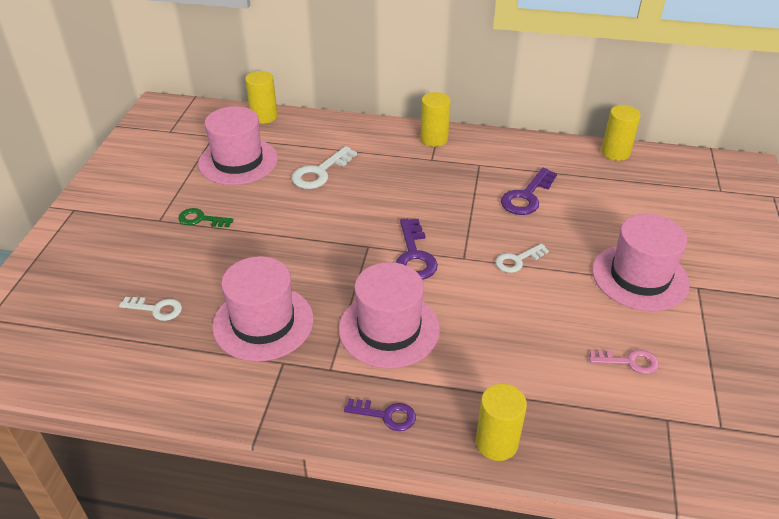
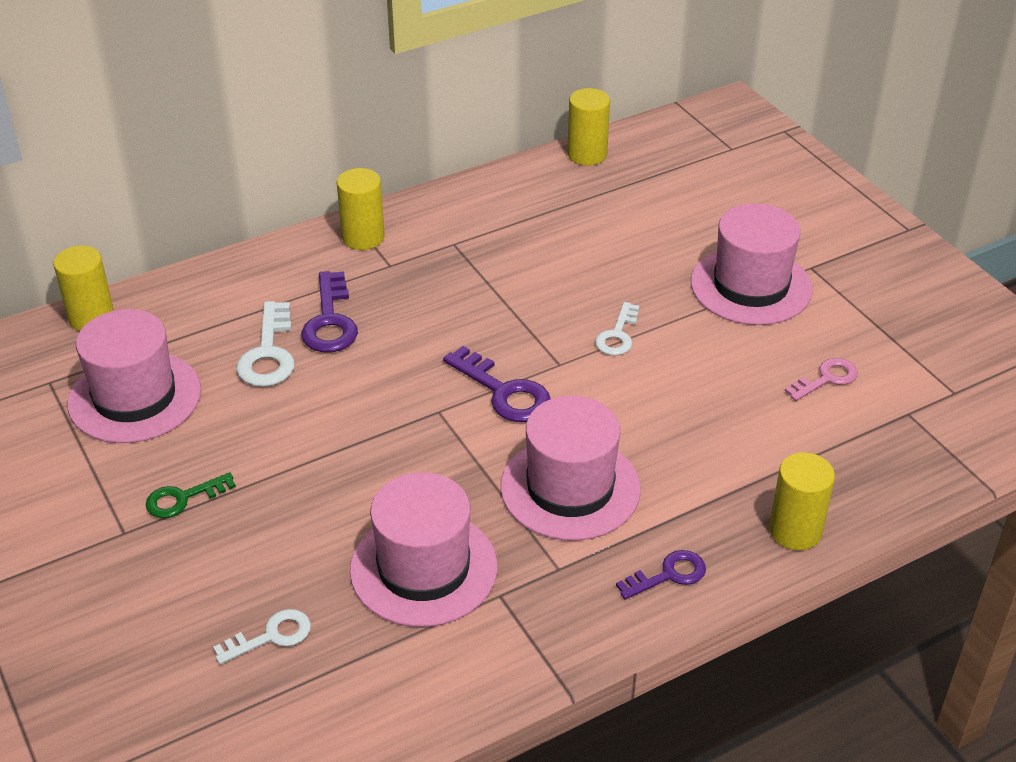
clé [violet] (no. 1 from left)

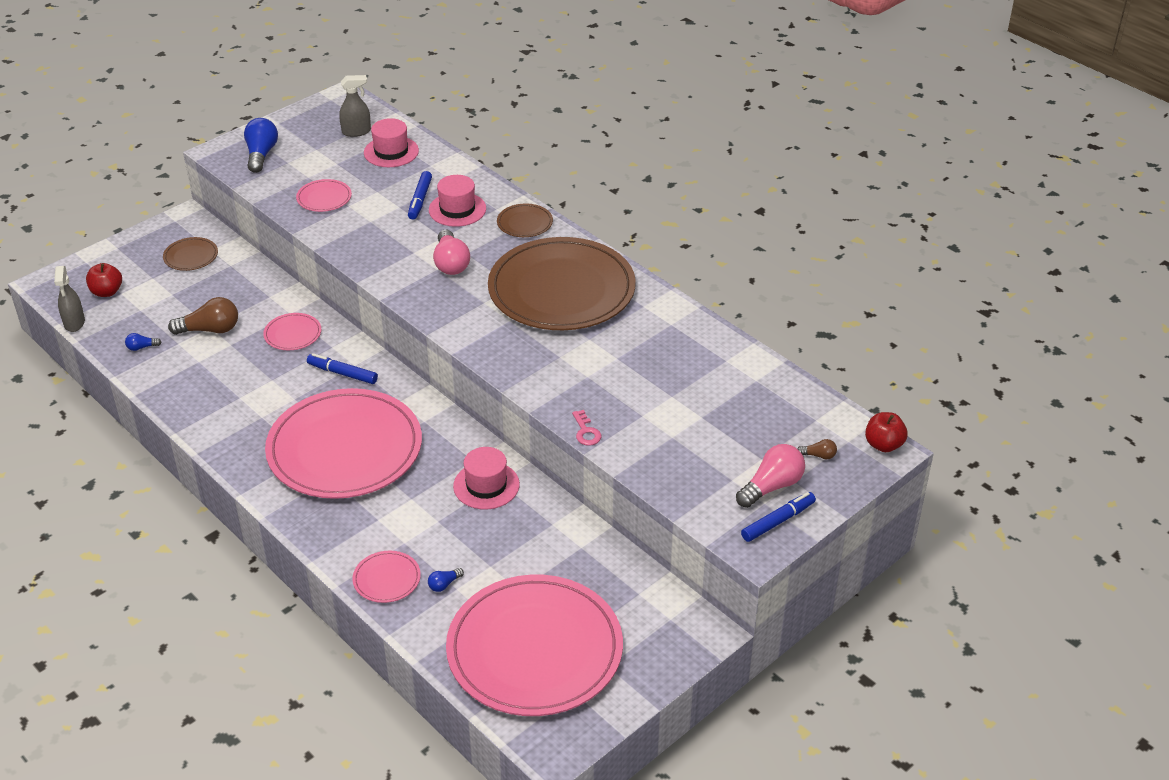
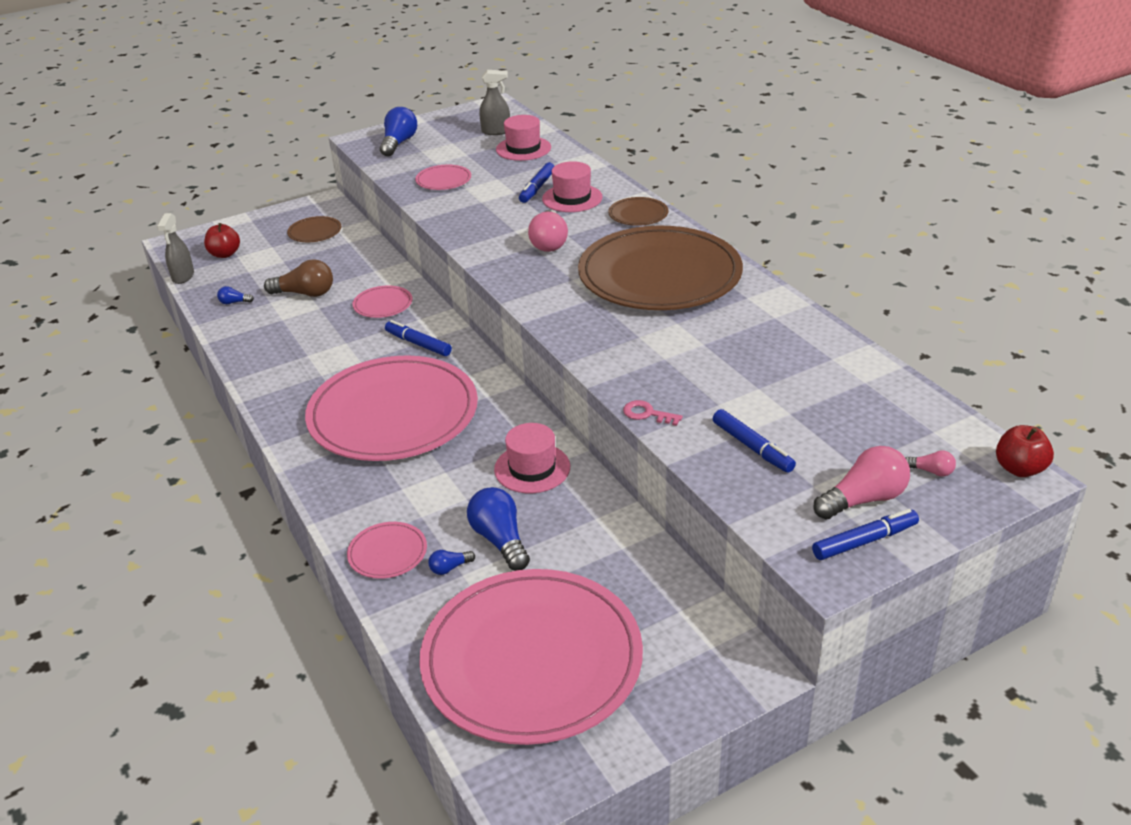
ampoule [bleu] (no. 4 from left)
feutre [bleu] (no. 3 from left)
ampoule [rose] (no. 3 from left)
clé [rose]

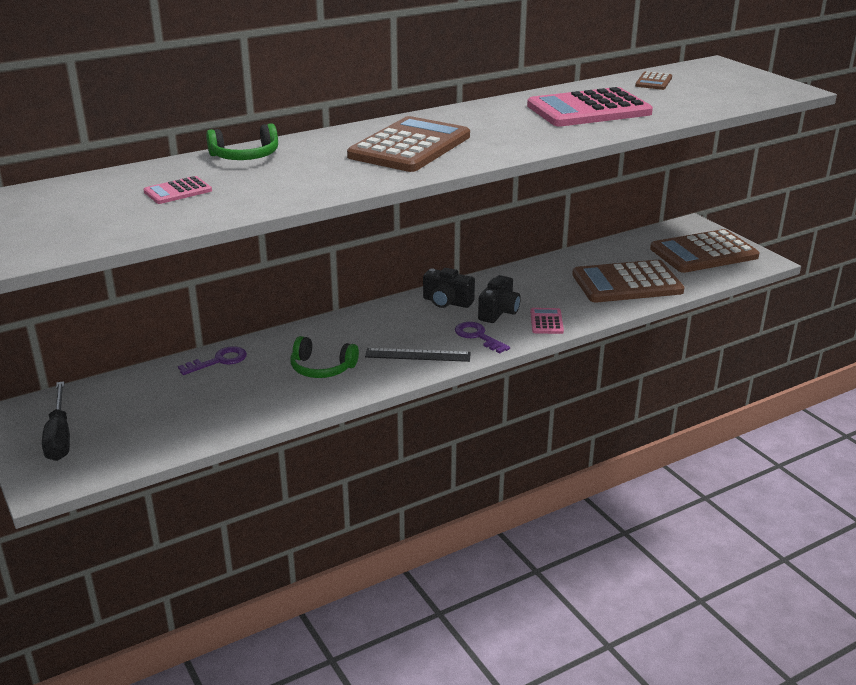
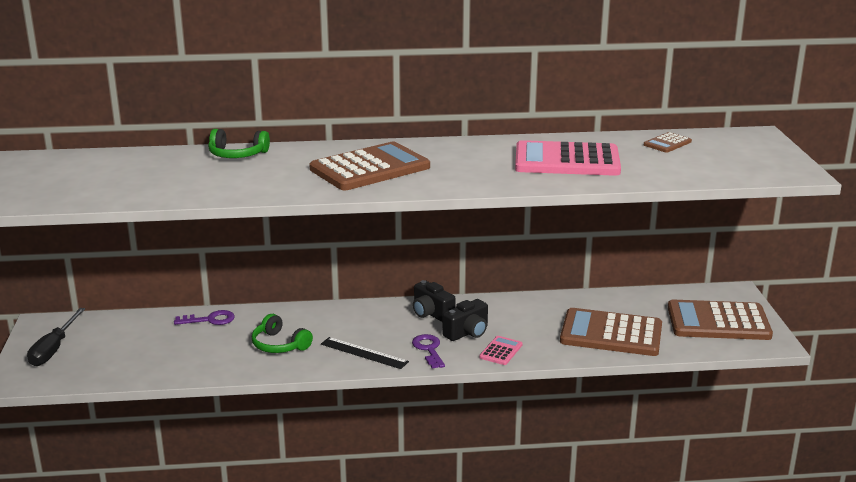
calculatrice [rose] (no. 1 from left in the first image)

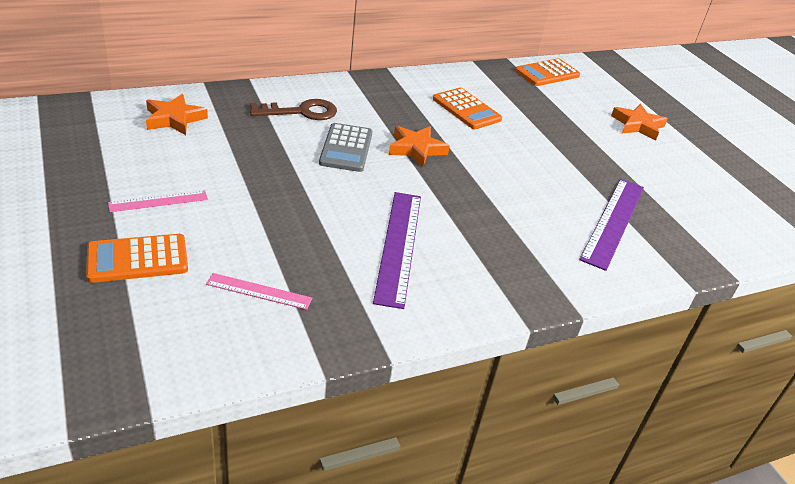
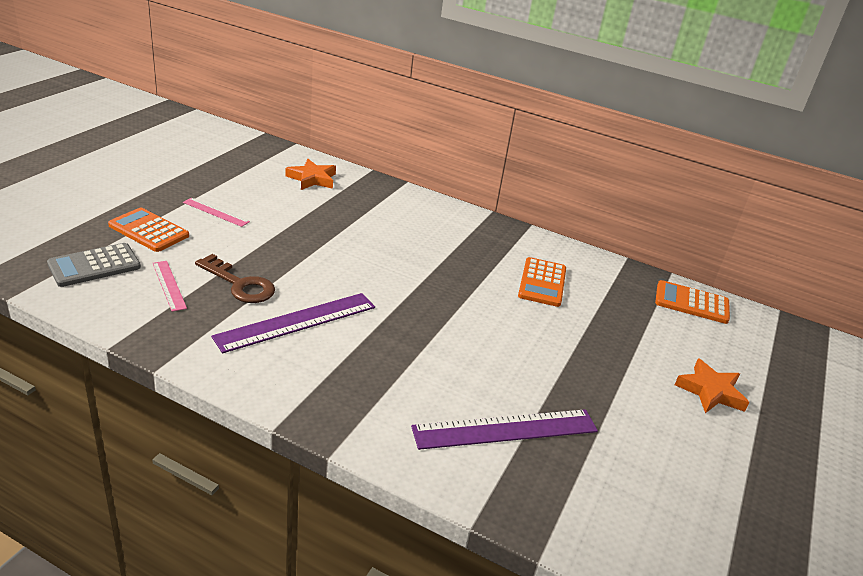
étoile [orange] (no. 2 from left in the first image)
clé [marron]
calculatrice [gris]

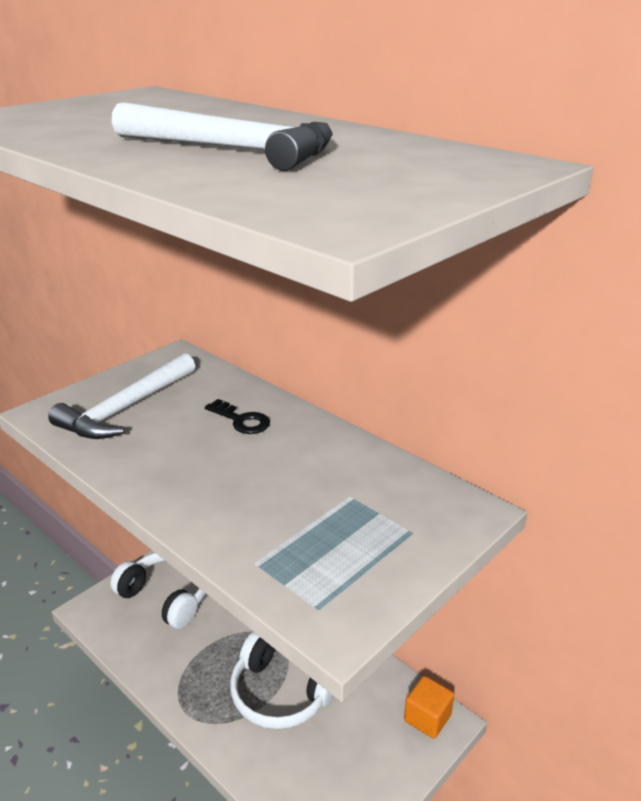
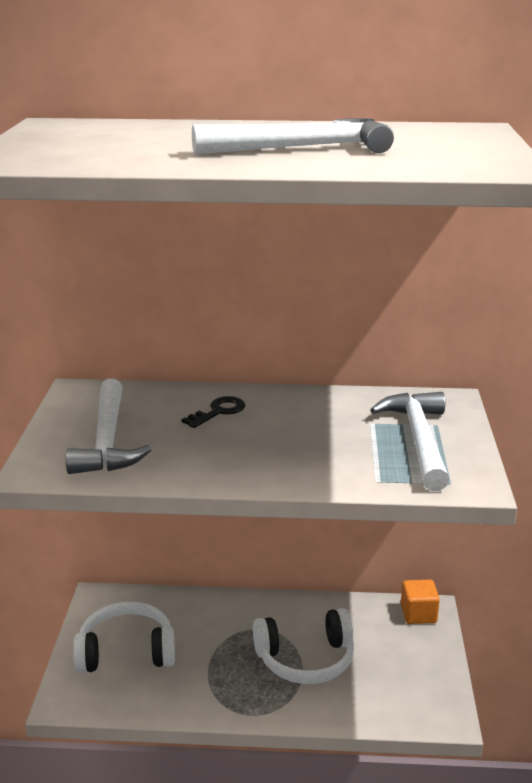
marteau [blanc] (no. 3 from left)
clé [noir]

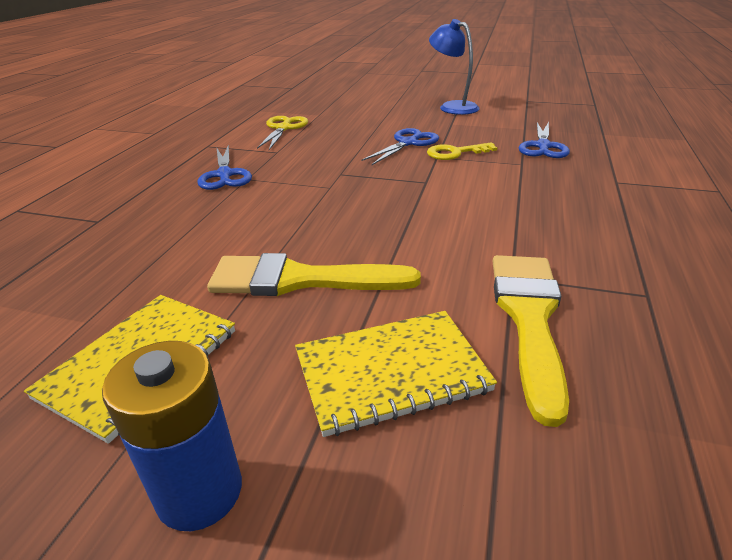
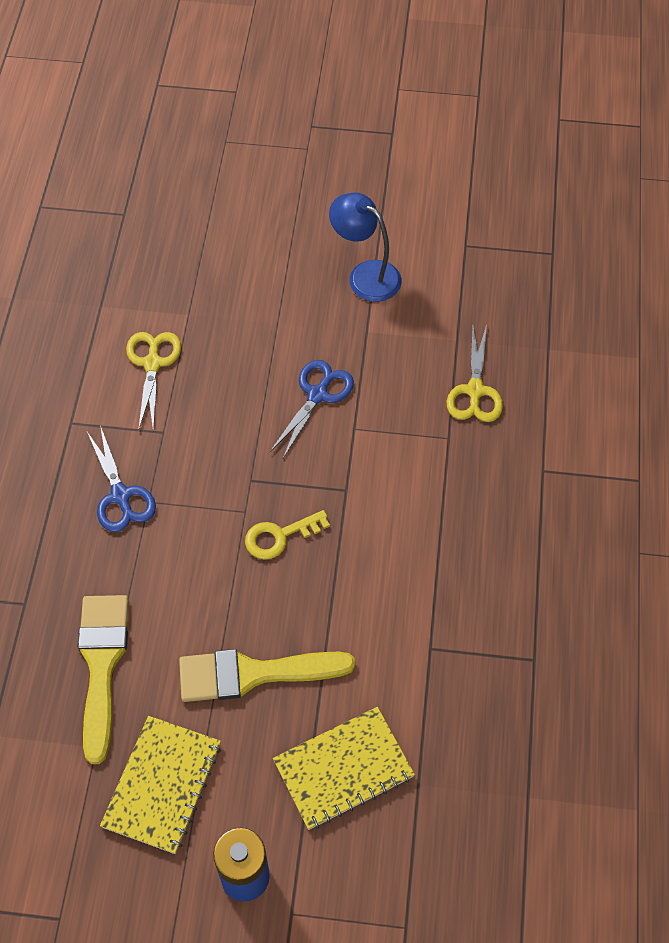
clé [jaune]
pinceau [jaune] (no. 1 from left)
ciseaux [jaune] (no. 2 from left)

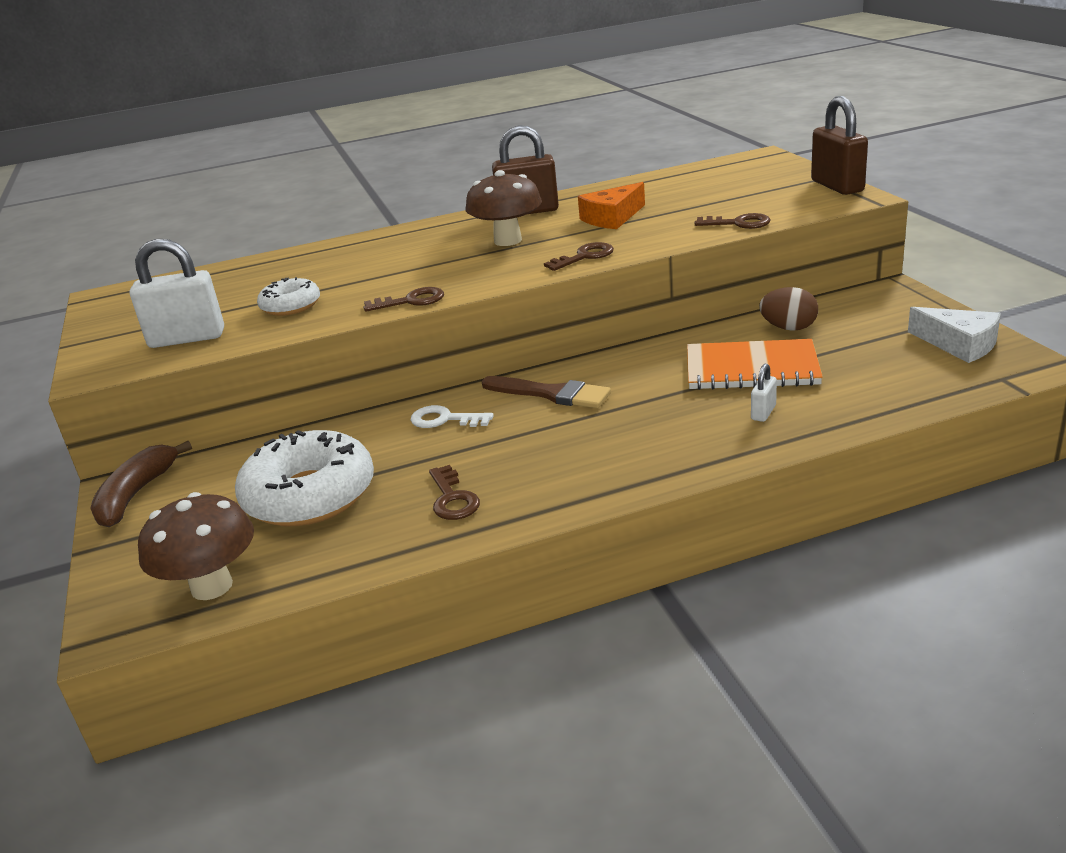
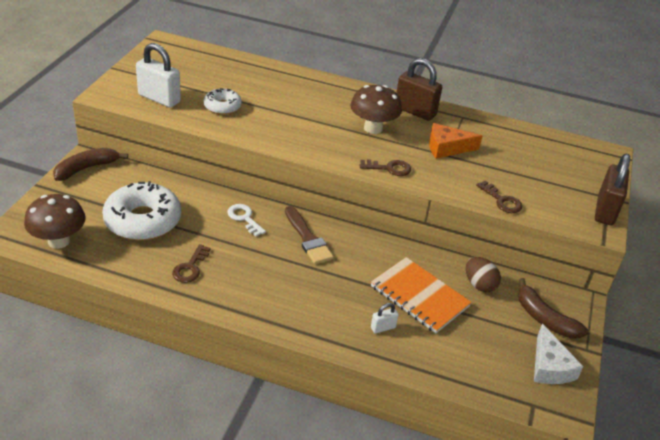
clé [marron] (no. 1 from left in the first image)
banane [marron] (no. 2 from left)

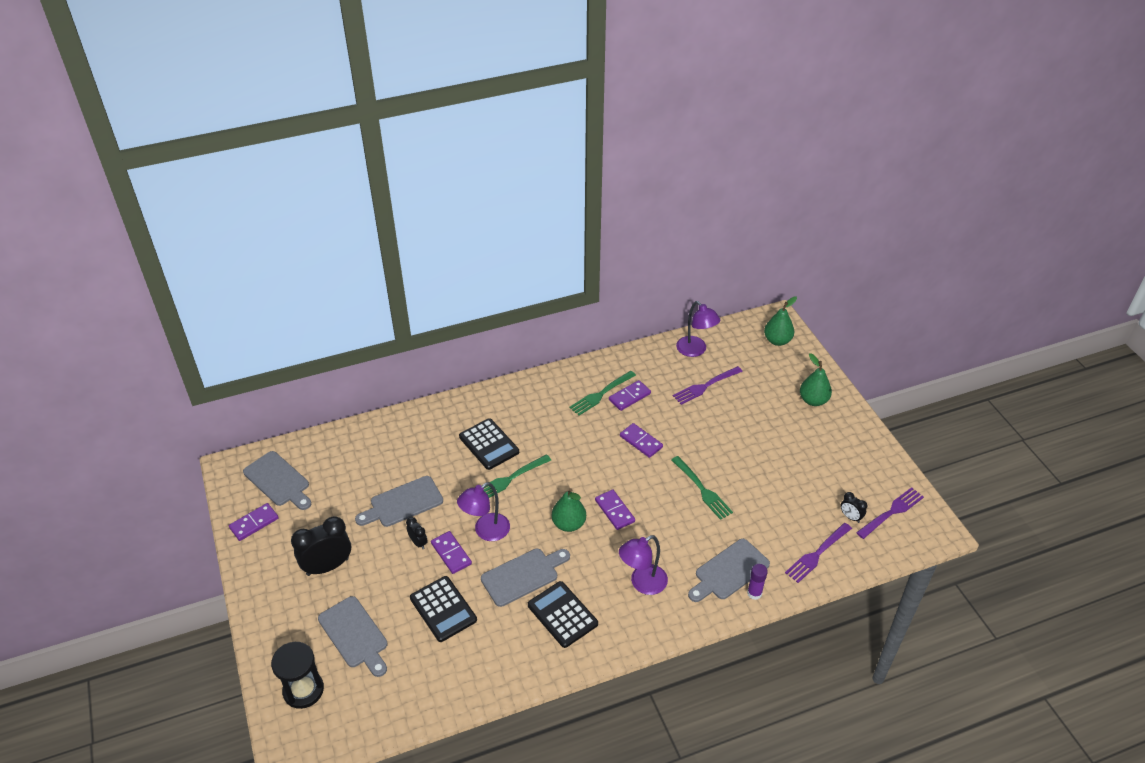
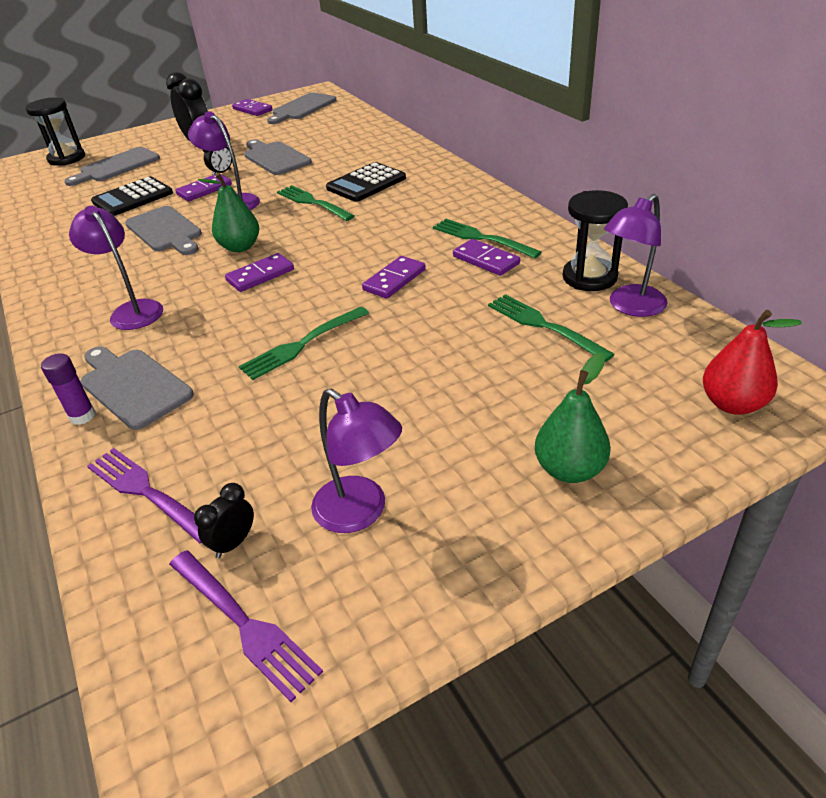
calculatrice [noir] (no. 3 from left in the first image)
lampe [violet] (no. 3 from left)
sablier [noir] (no. 2 from left)
fourchette [vert] (no. 4 from left)
poire [rouge]

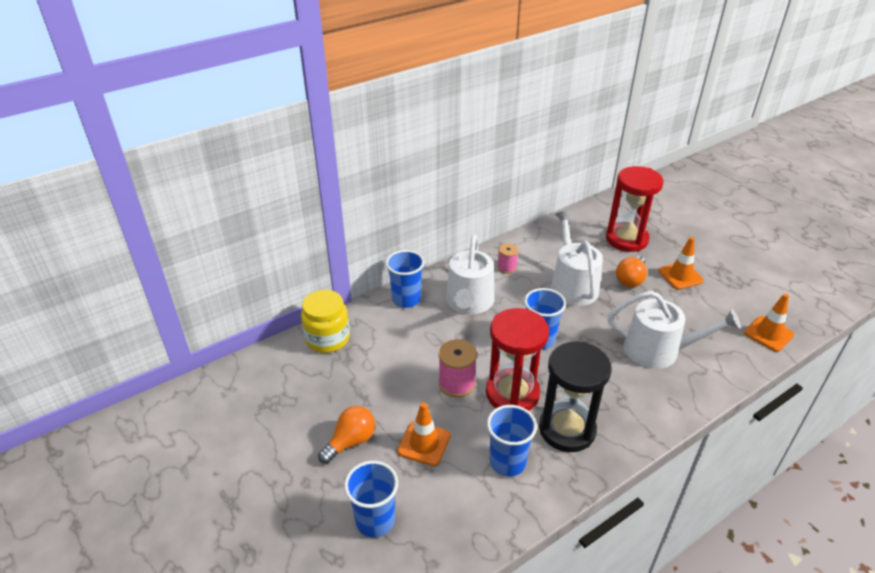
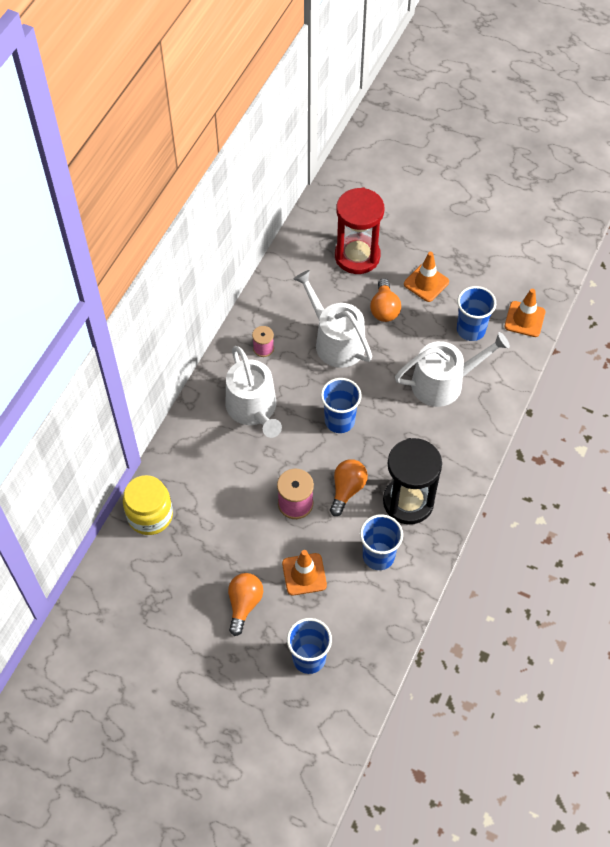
gobelet [bleu] (no. 4 from left)
ampoule [orange] (no. 2 from left)

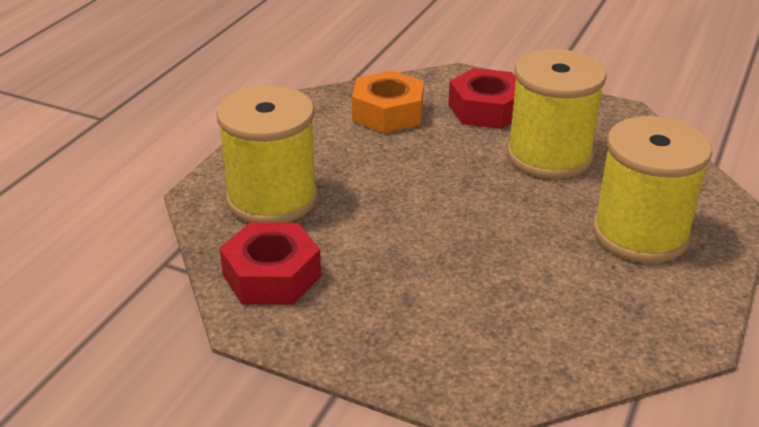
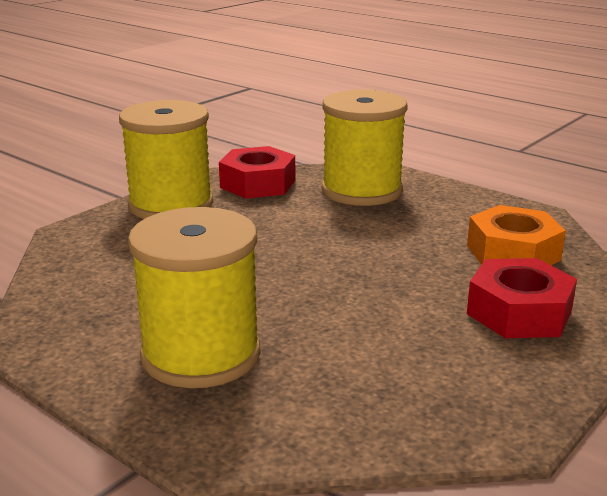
bobine [jaune] (no. 1 from left)

